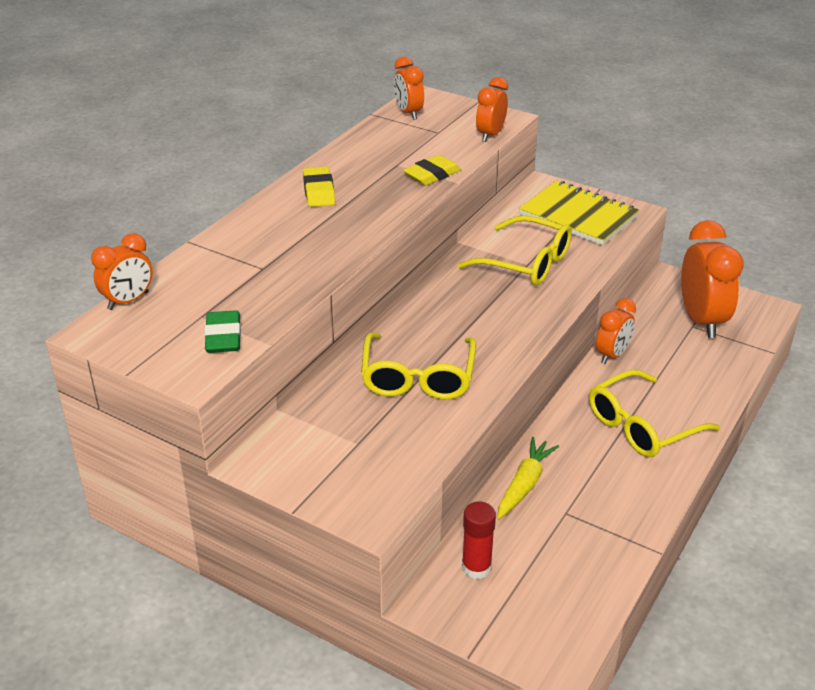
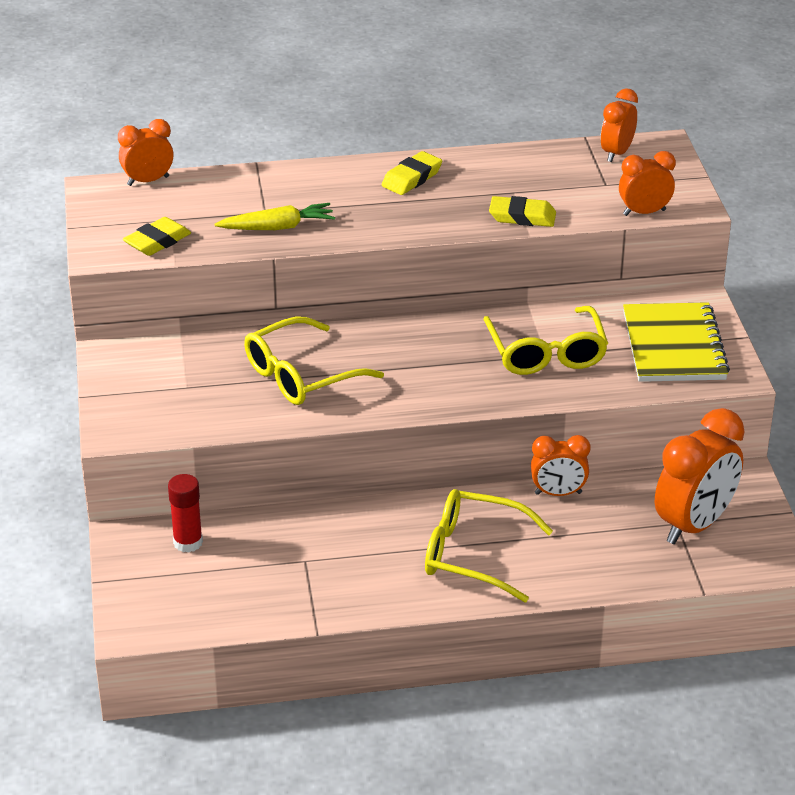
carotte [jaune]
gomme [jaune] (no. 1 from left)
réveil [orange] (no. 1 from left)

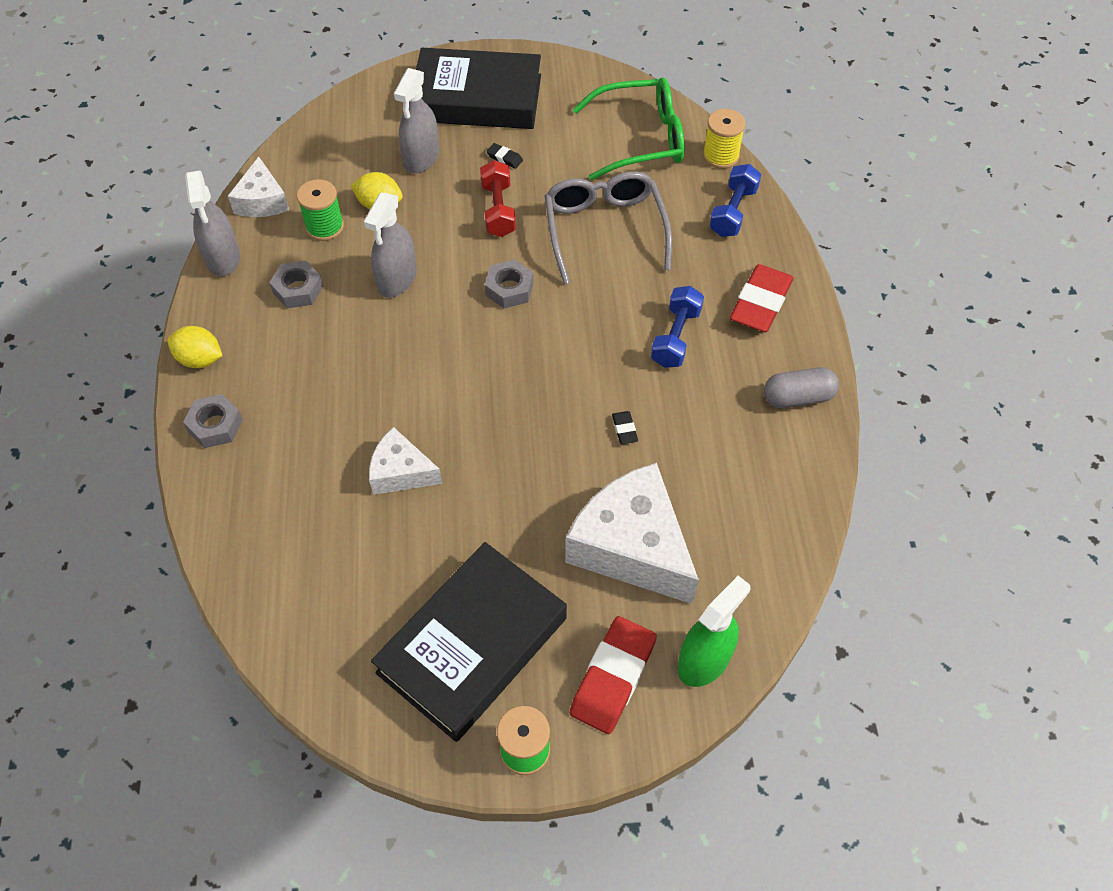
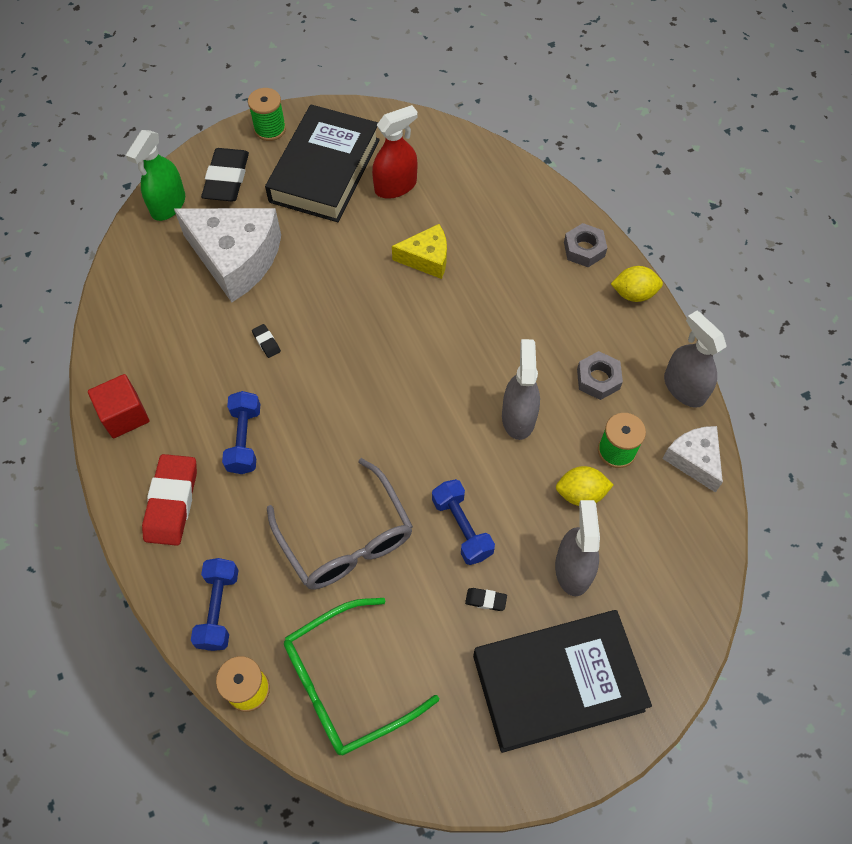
écrou [gris] (no. 3 from left in the first image)
vaporisateur [rouge]
cube [rouge]
fromage [jaune]
haltère [bleu] (no. 3 from left)
gomme [noir] (no. 1 from left)

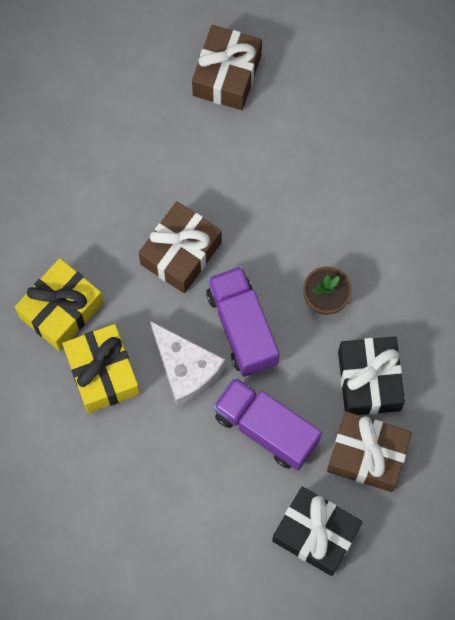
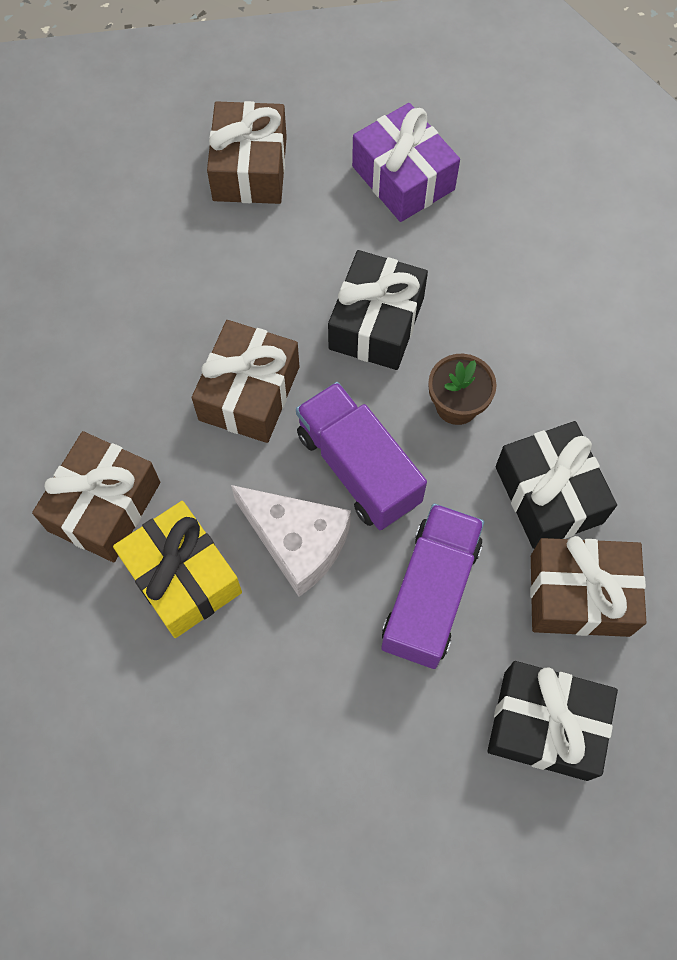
cadeau [noir] (no. 1 from left)
cadeau [violet]
cadeau [marron] (no. 1 from left)
camion [violet] (no. 2 from left)

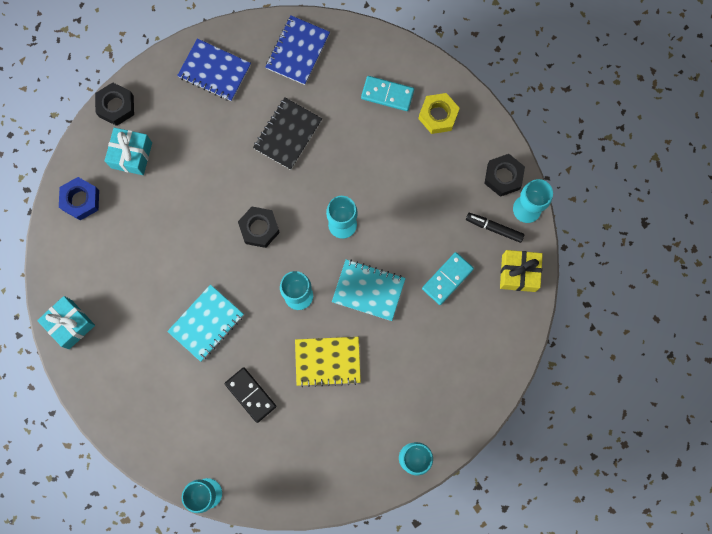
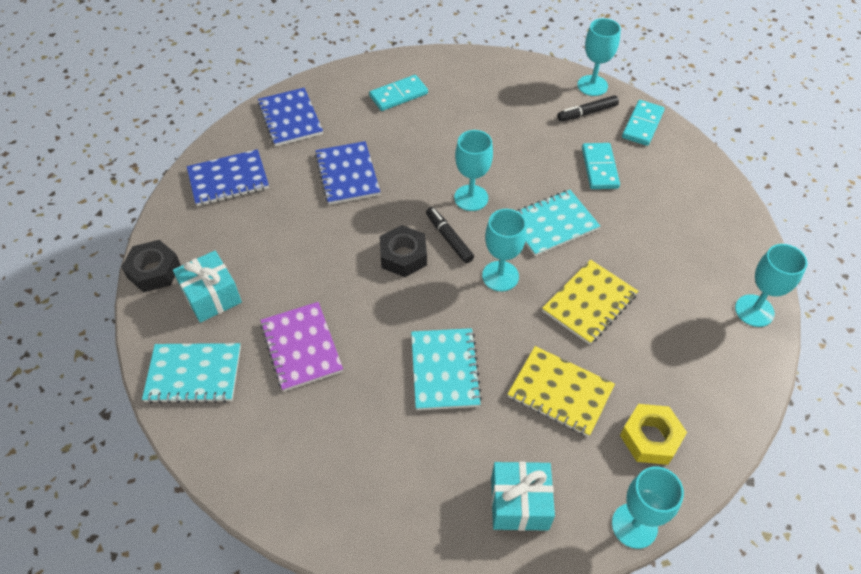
écrou [noir] (no. 3 from left in the first image)
carnet [violet]
feutre [noir] (no. 1 from left)
cadeau [turquoise] (no. 2 from left)
écrou [jaune]
carnet [turquoise] (no. 1 from left)
carnet [jaune] (no. 1 from left)
domino [turquoise] (no. 3 from left)
carnet [bleu] (no. 3 from left)

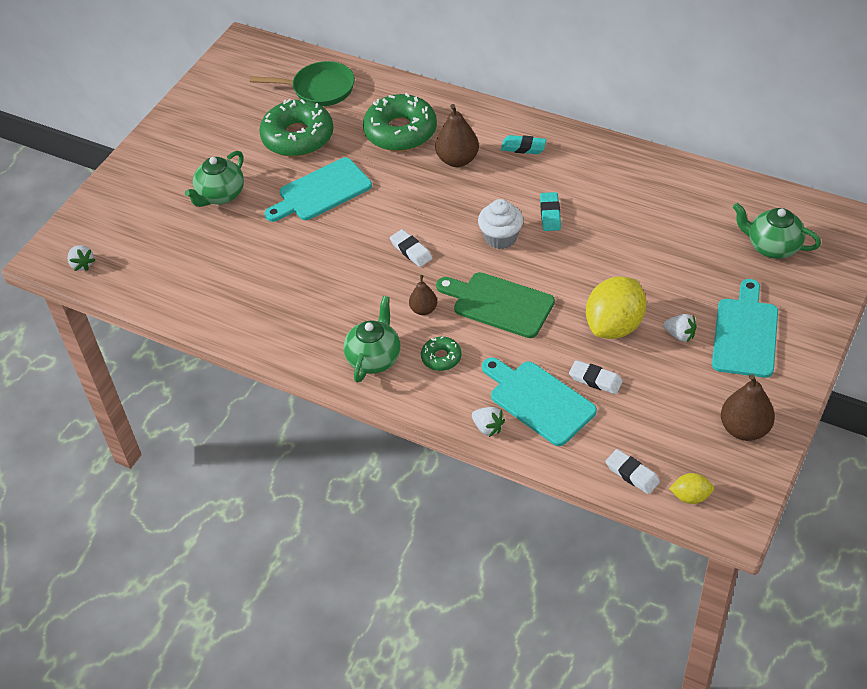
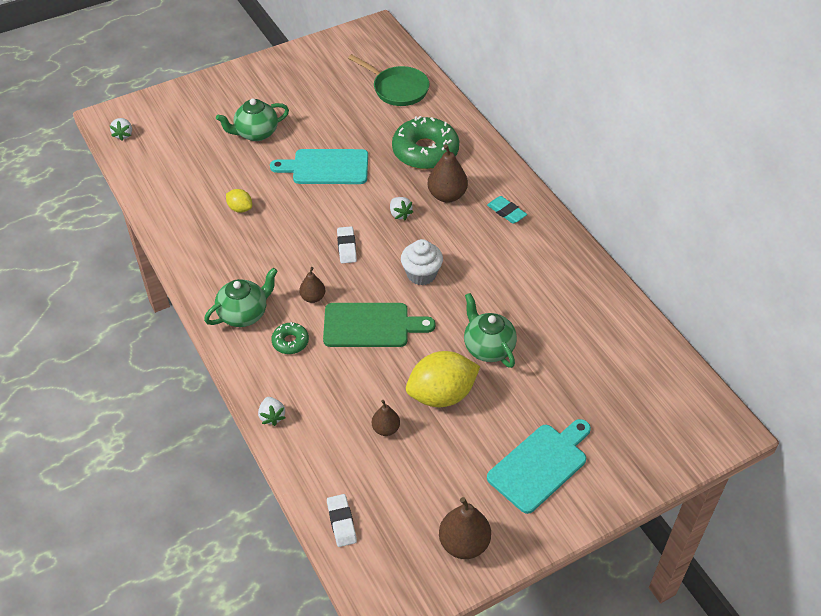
beignet [vert] (no. 1 from left in the first image)
planche à découper [turquoise] (no. 2 from left in the first image)
gomme [turquoise] (no. 2 from left in the first image)
fraise [blanc] (no. 3 from left)
citron [jaune] (no. 1 from left)
théière [vert] (no. 3 from left)
poire [marron] (no. 2 from left)
planche à découper [vert]

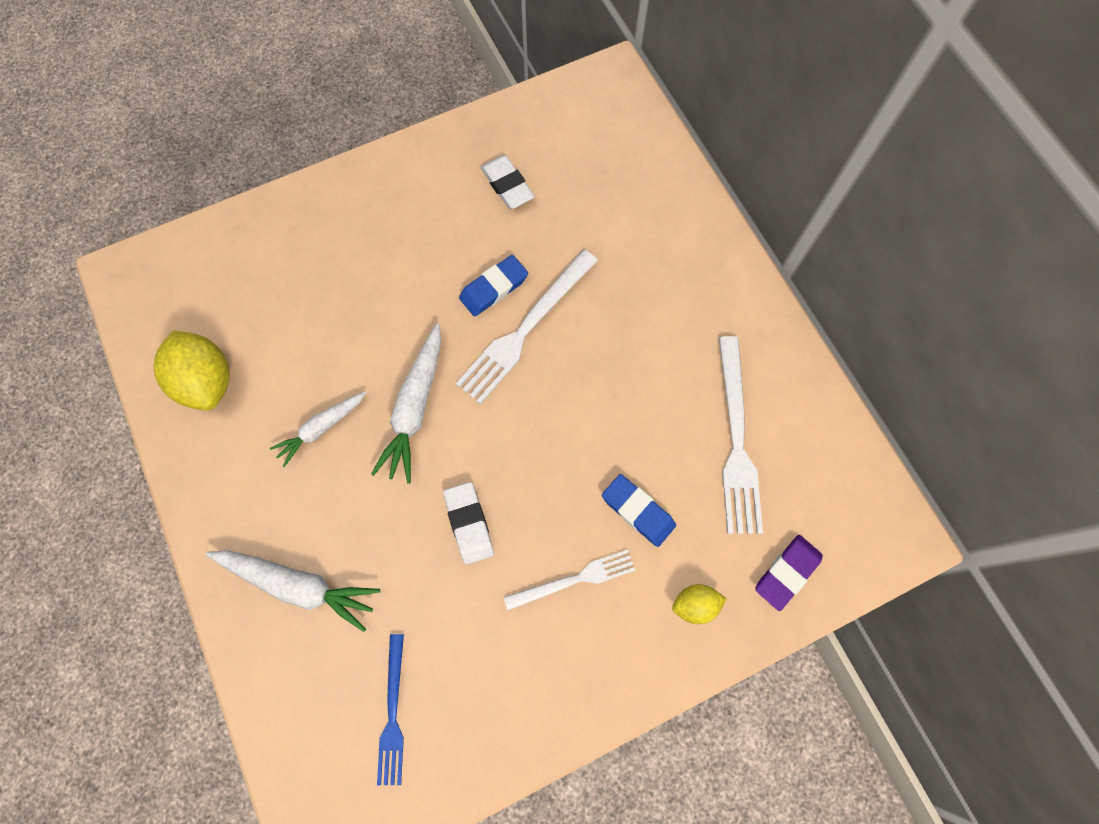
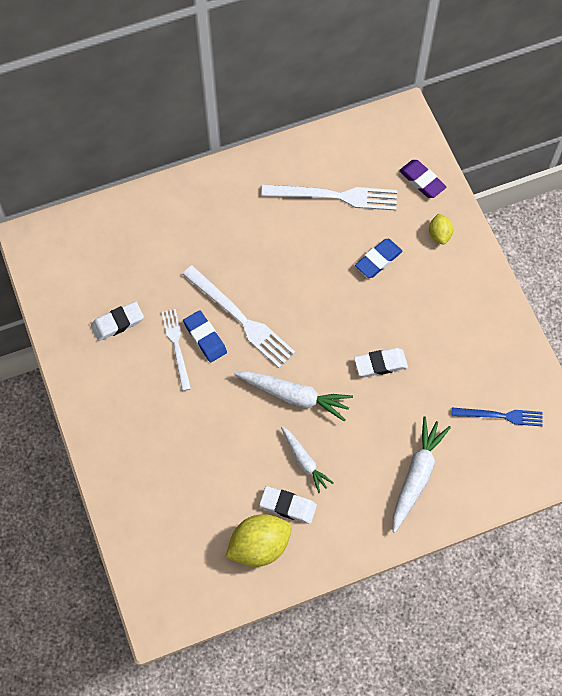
gomme [blanc] (no. 2 from left)
fourchette [blanc] (no. 1 from left)

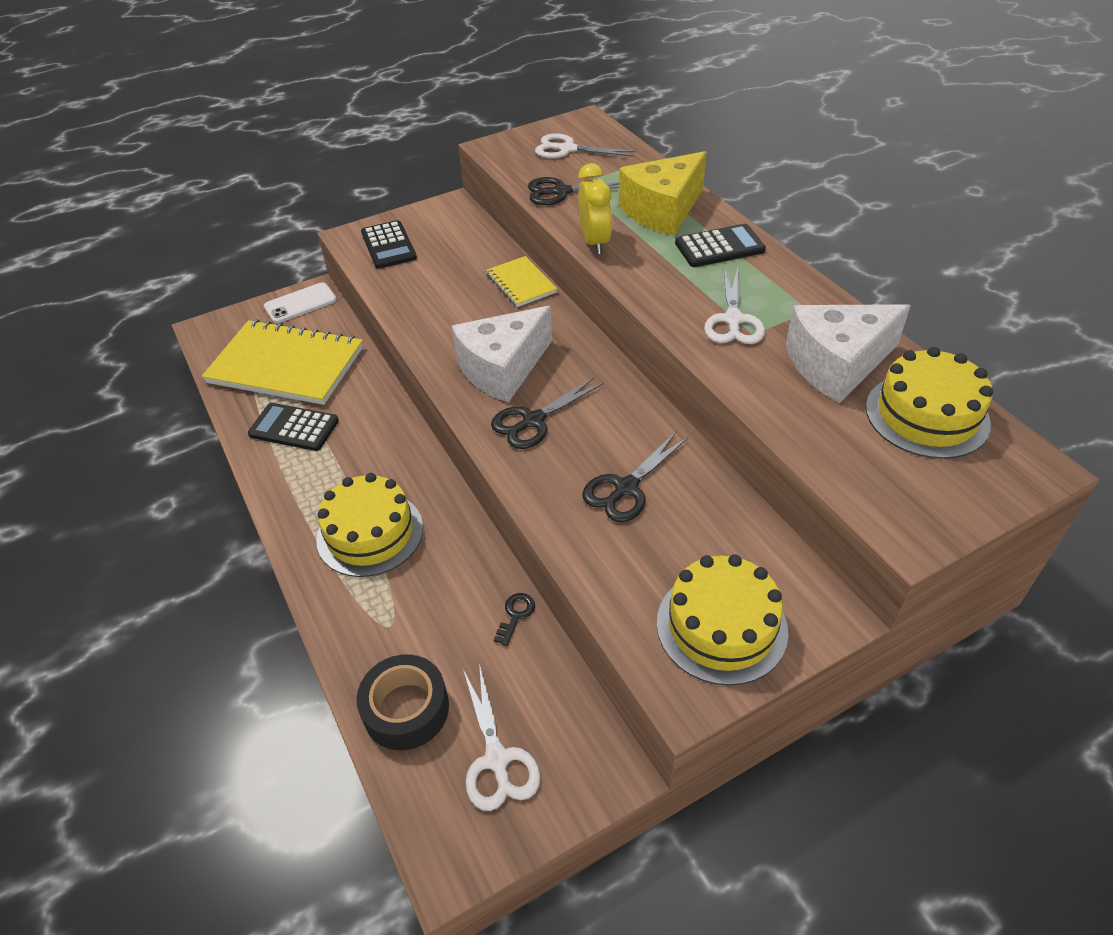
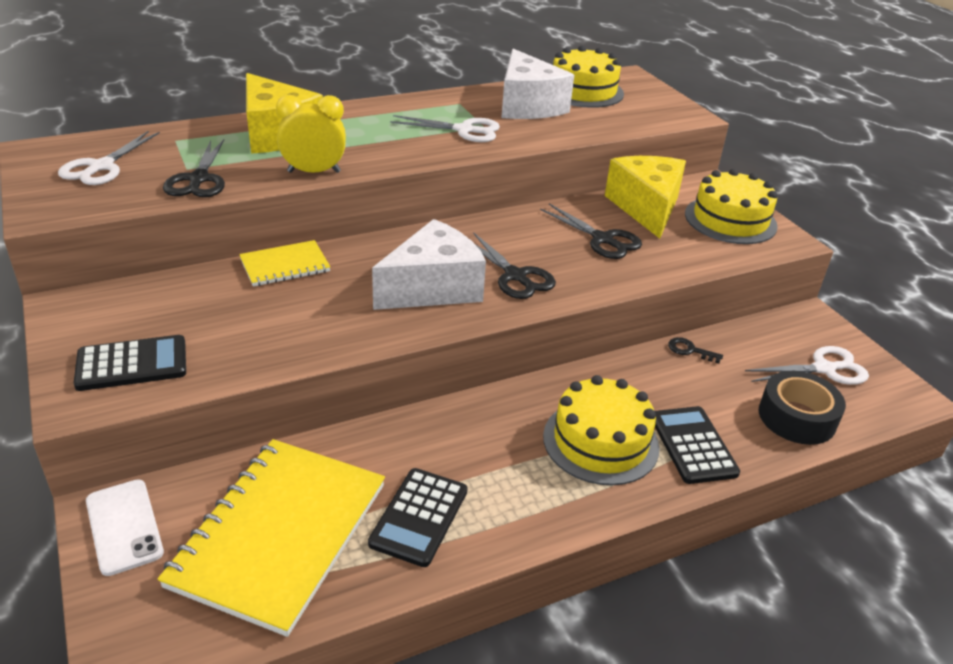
fromage [jaune] (no. 2 from left)
calculatrice [noir] (no. 3 from left)
fromage [blanc] (no. 1 from left)

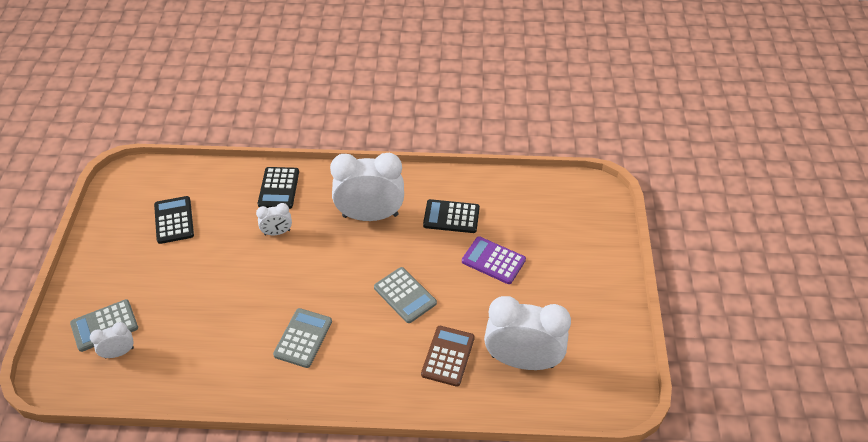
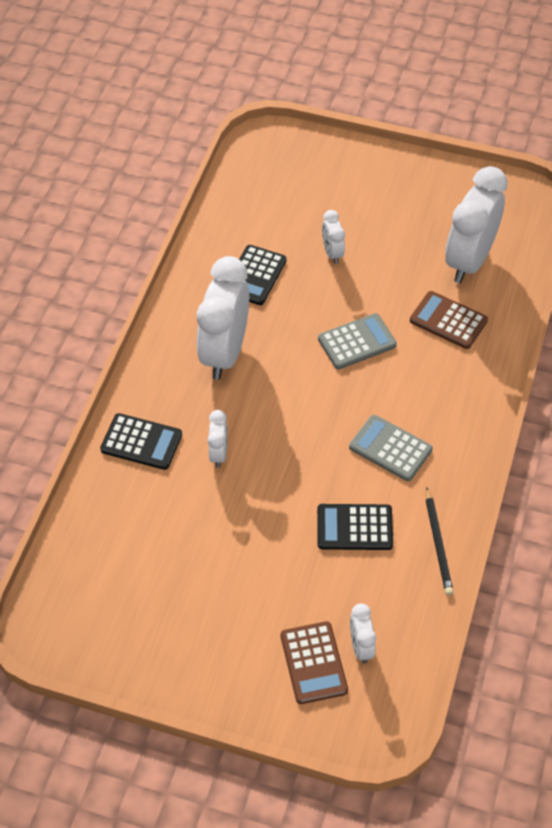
crayon [noir]
calculatrice [noir] (no. 3 from left)
réveil [blanc] (no. 3 from left)
calculatrice [marron] (no. 1 from left)

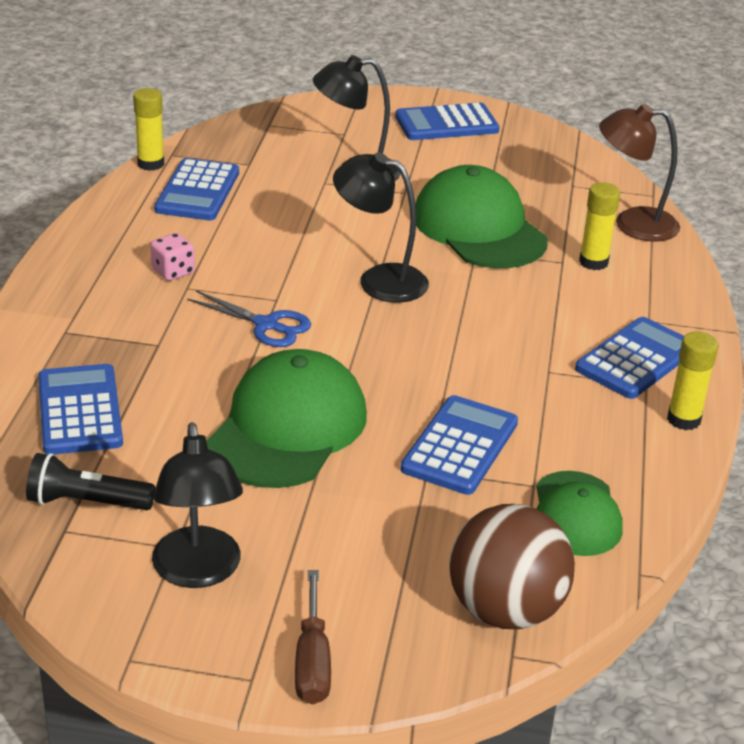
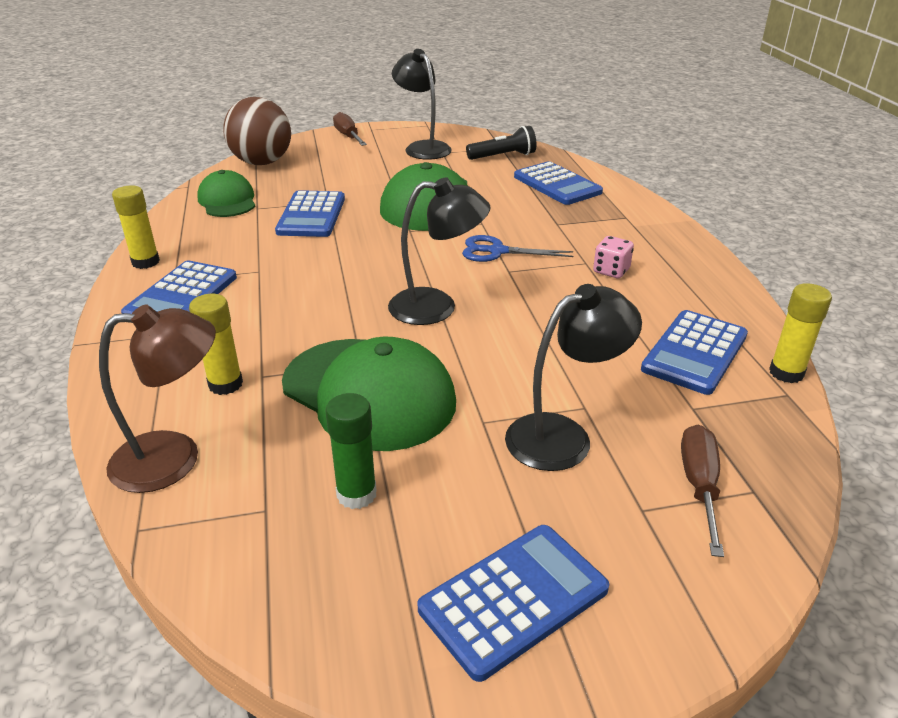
bâton de colle [vert]
tournevis [marron] (no. 2 from left)
calculatrice [bleu] (no. 5 from left)

